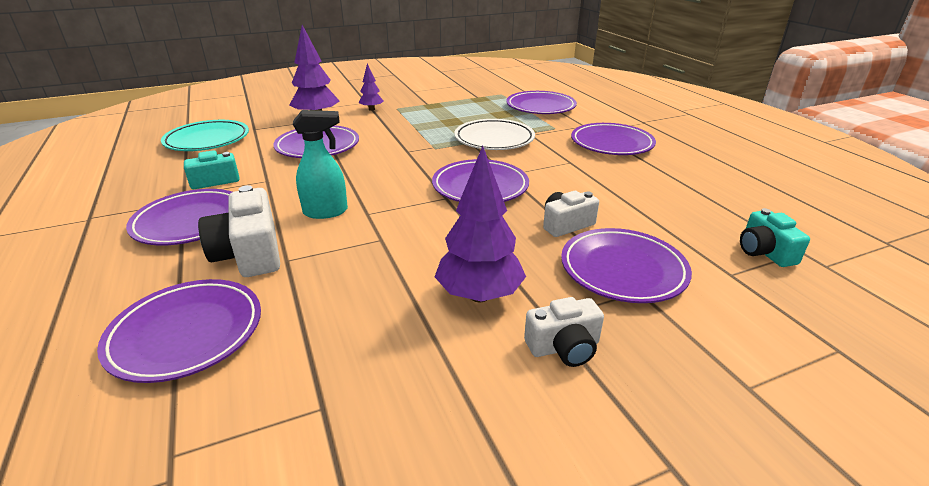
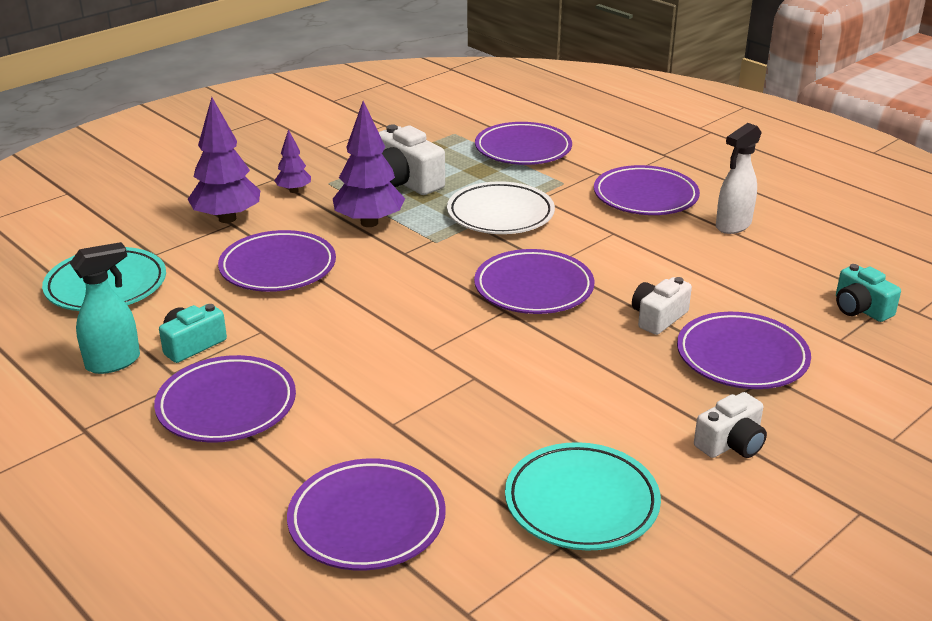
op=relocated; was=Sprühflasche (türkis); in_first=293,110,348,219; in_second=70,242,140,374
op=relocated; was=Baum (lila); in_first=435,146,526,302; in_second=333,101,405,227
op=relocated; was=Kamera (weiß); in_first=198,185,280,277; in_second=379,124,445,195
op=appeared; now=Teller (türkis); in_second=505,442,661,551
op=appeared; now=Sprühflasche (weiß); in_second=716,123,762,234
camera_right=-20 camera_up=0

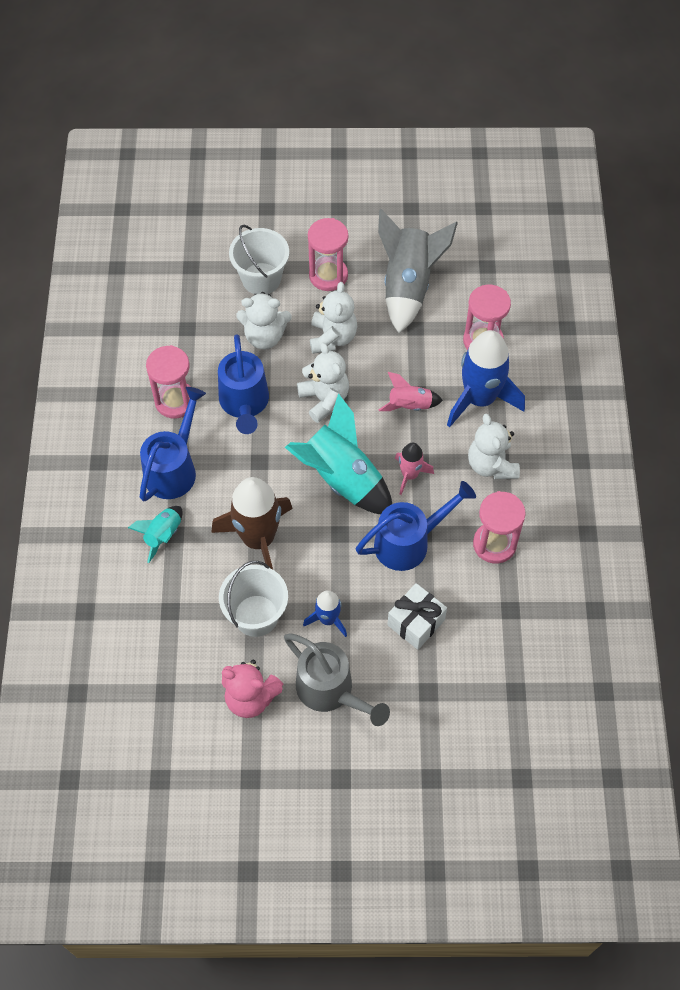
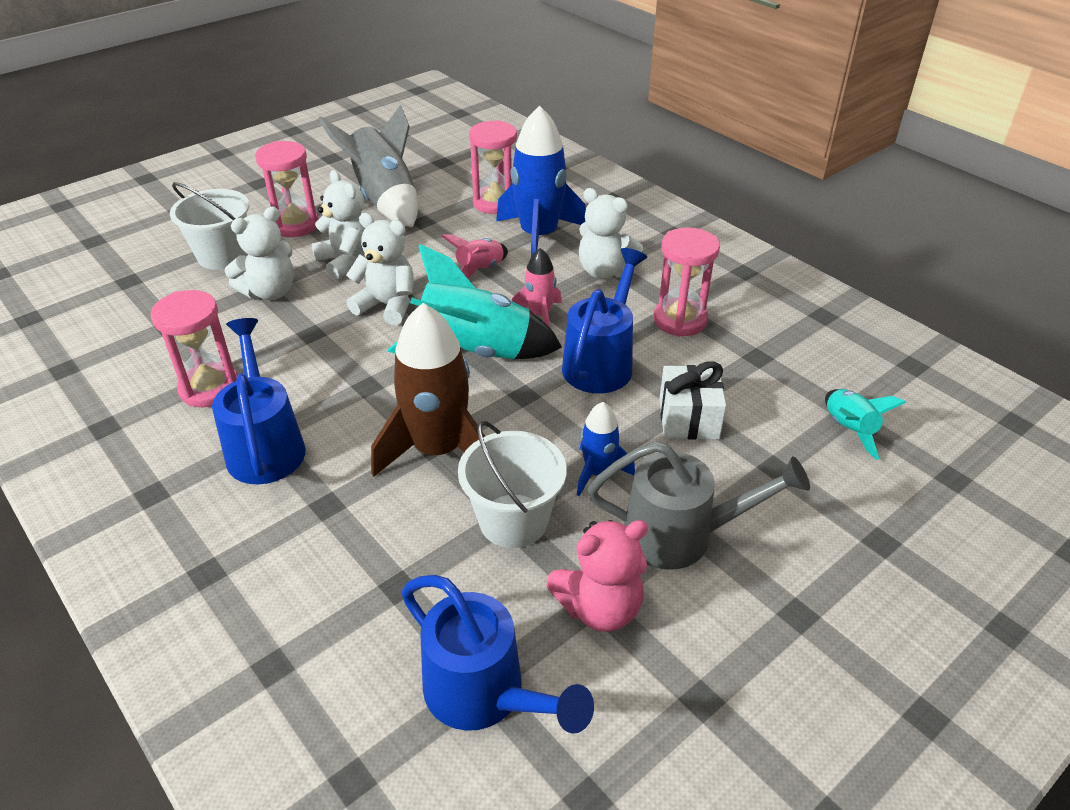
op=relocated; was=Gießkanne (blau); in_first=218,334,269,434; in_second=401,575,594,734
op=relocated; was=Rakete (türkis); in_first=128,506,183,563; in_second=825,389,906,460
camera_right=-40 camera_up=-20

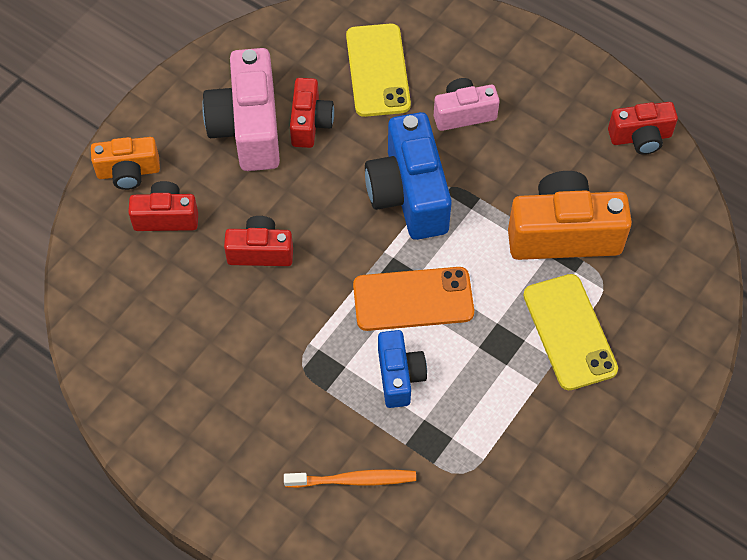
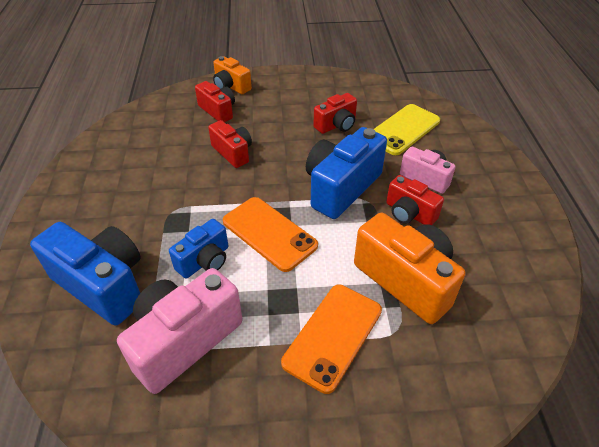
op=exchanged; was=Zahnbürste (orange); now=Kamera (blau); in_first=284,469,416,488; in_second=30,222,141,326
op=relocated; was=Kamera (rosa); in_first=202,48,280,171; in_second=117,268,243,394
op=colour; was=Handy (gelb); now=Handy (orange); in_first=523,274,618,390; in_second=281,285,382,394
op=relocated; was=Kamera (rot); in_first=608,102,678,155; in_second=386,175,444,225
camera_right=50 camera_up=-15

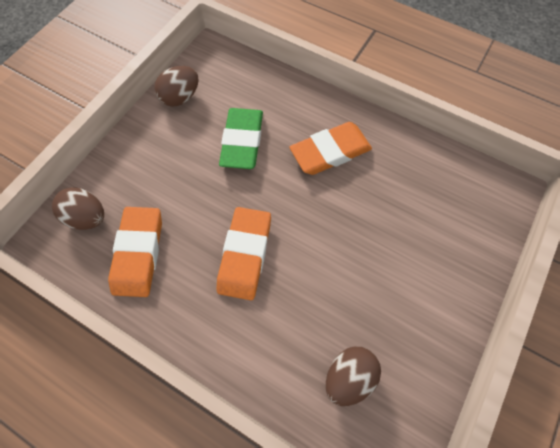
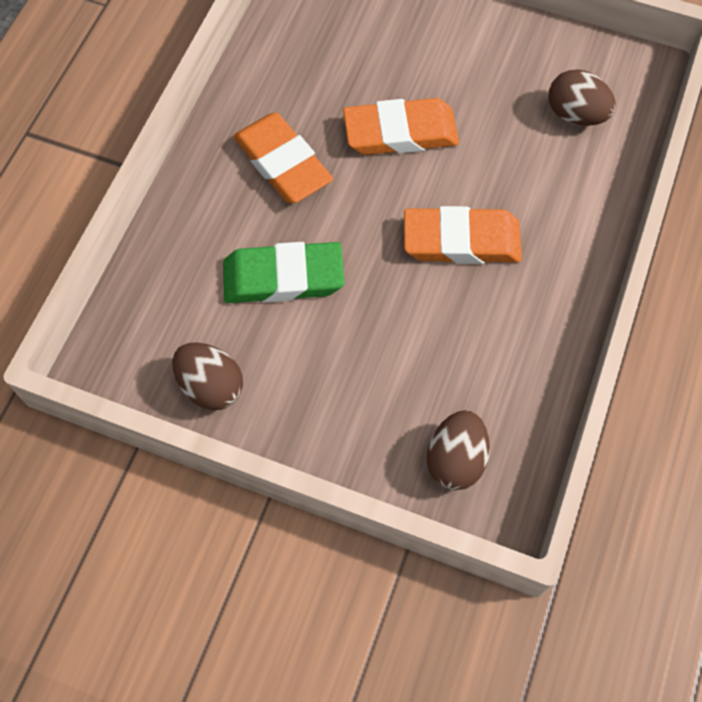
op=relocated; was=Radiergummi (orange); in_first=108,207,162,297; in_second=343,98,459,155
camera_right=-100 camera_up=0

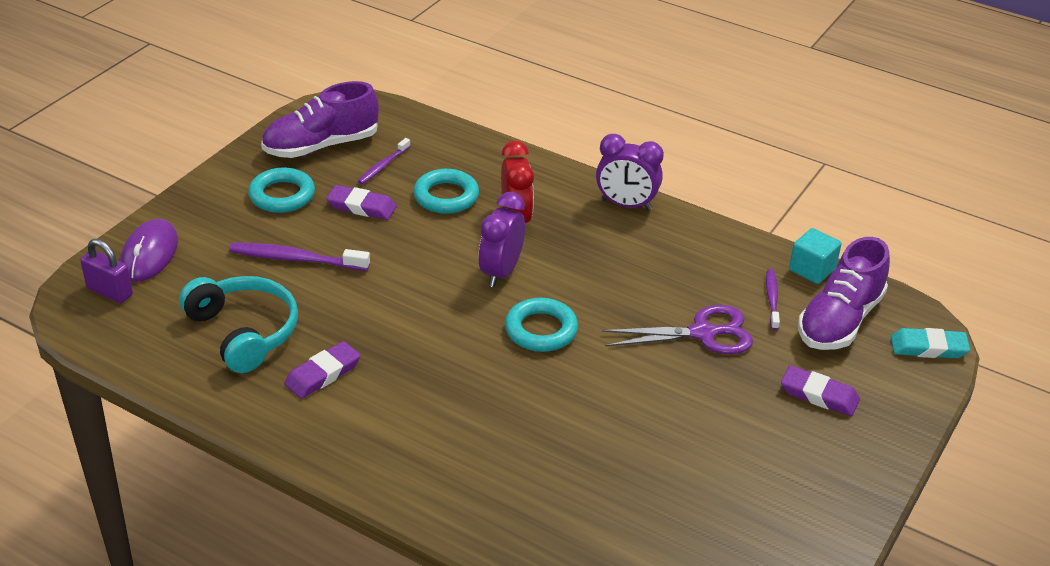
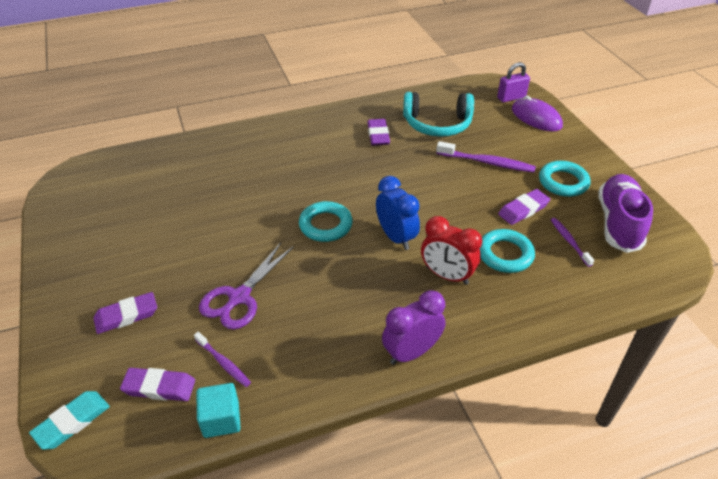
op=exchanged; was=Schuh (lila); now=Radiergummi (lila); in_first=798,237,890,350; in_second=120,368,195,401
op=colour; was=Wecker (lila); now=Wecker (blau); in_first=478,192,525,287; in_second=376,176,420,250
op=spun; was=Zahnbürste (lila); in_first=229,243,370,271; in_second=436,141,536,173; clockwise=60
camera_right=130 camera_up=5

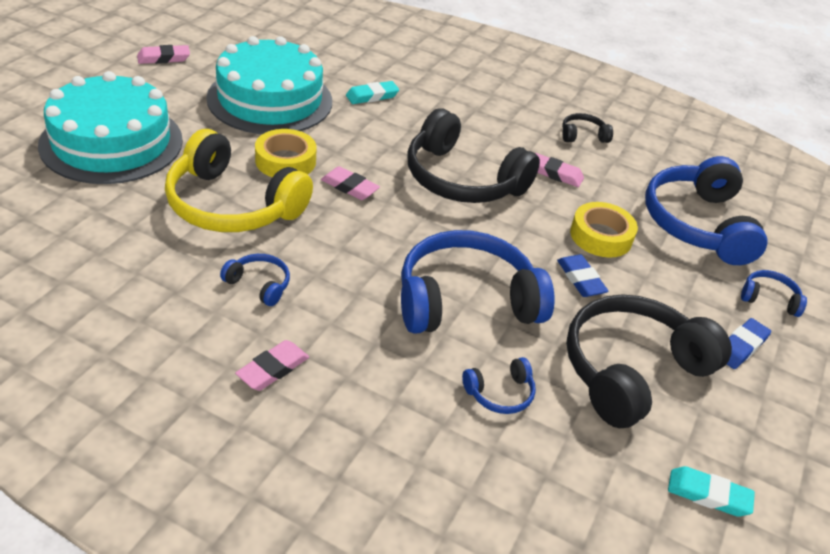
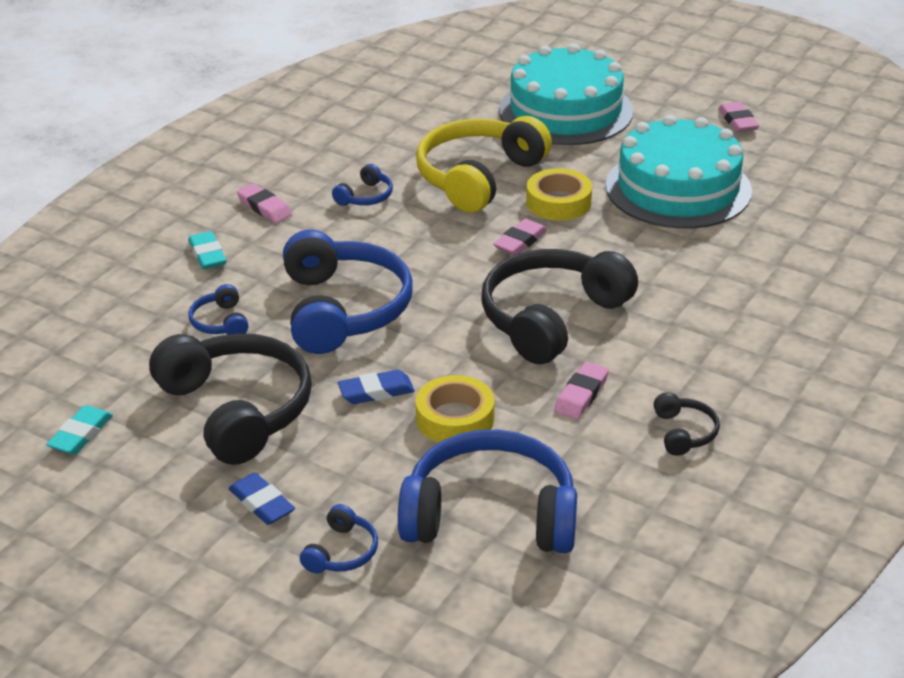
op=relocated; was=Radiergummi (türkis); in_first=346,81,399,104; in_second=188,231,227,269
camera_right=100 camera_up=-5

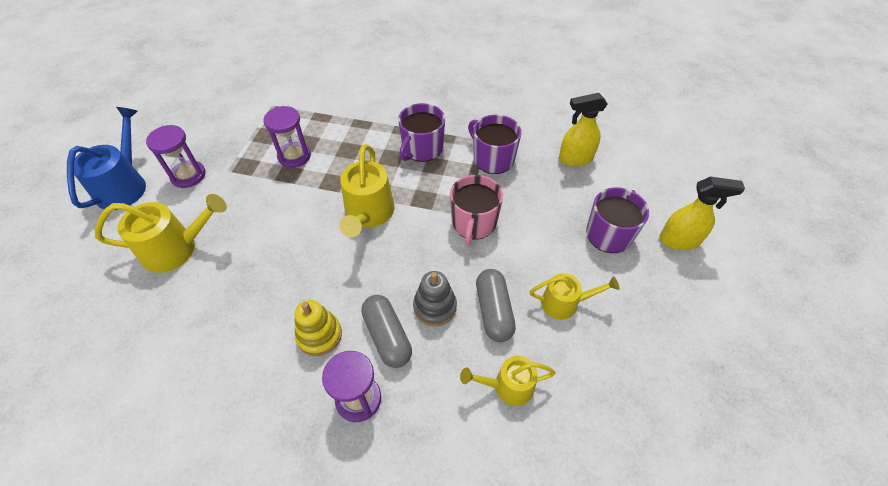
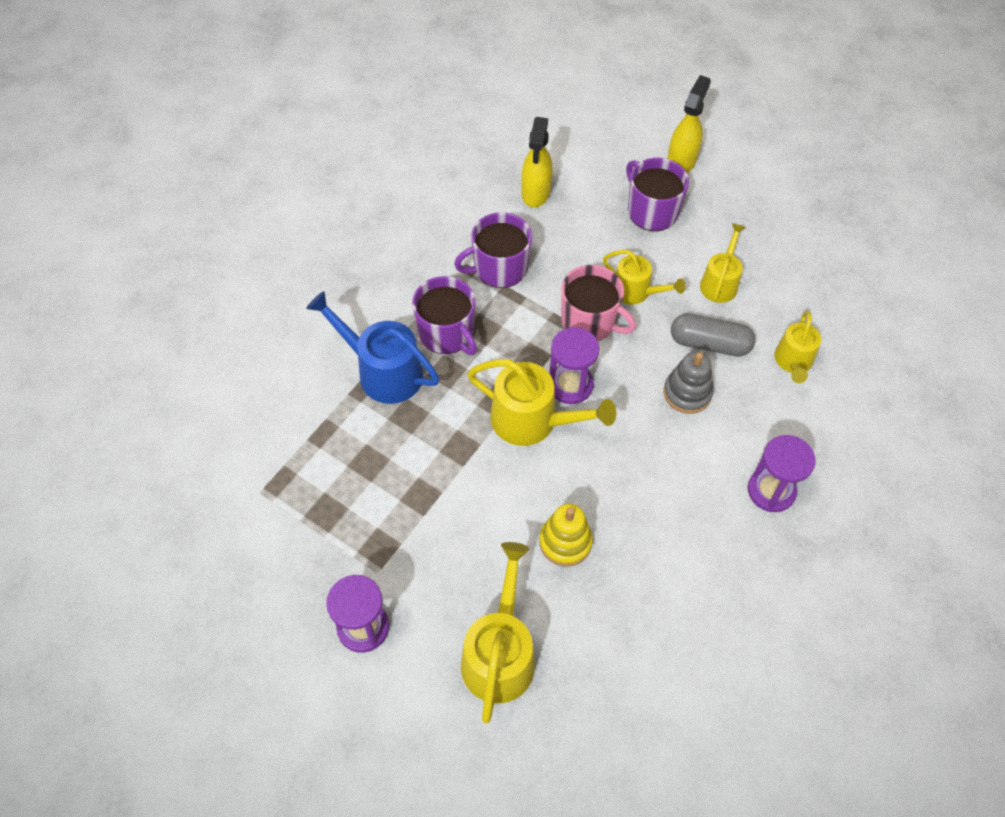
op=relocated; was=Gießkanne (blau); in_first=67,107,146,210; in_second=306,291,440,404
op=relocated; was=Stapelspielzeug (gelb); in_first=295,300,342,356; in_second=539,504,593,566
op=relocated; was=Sanduhr (lila); in_first=263,106,311,168; in_second=549,327,600,404
op=appeared; now=Gießkanne (gelb); in_second=603,250,685,305
op=missing; was=Kapsel (grau); in_first=361,295,412,368
camera_right=-70 camera_up=5

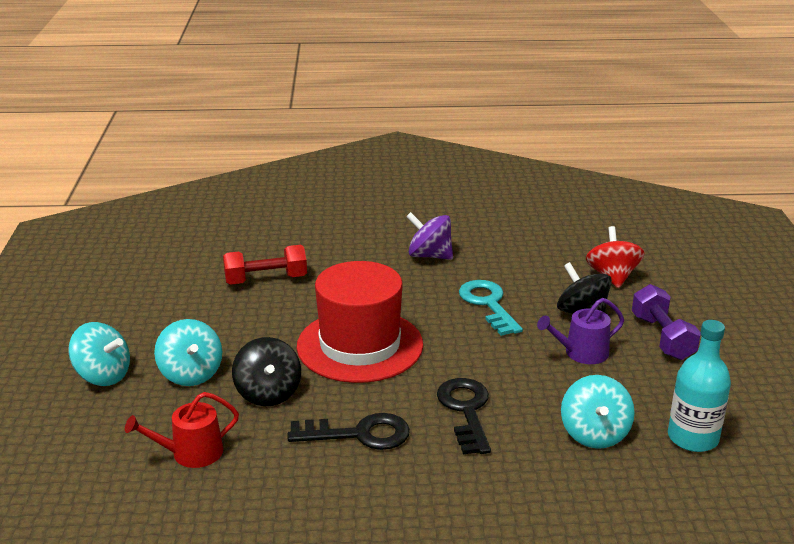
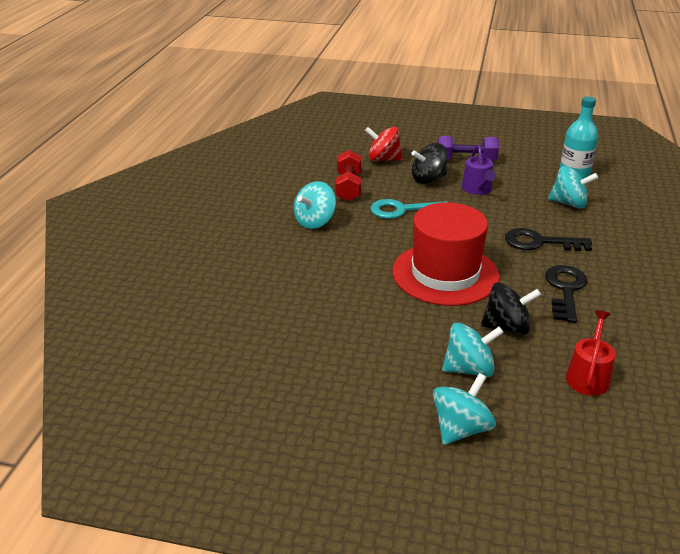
op=colour; was=Kreisel (lila); now=Kreisel (türkis); in_first=406,212,453,260; in_second=294,181,336,229
op=relocated; was=Hantel (rot); in_first=223,245,307,285; in_second=336,150,361,201
op=spun; was=Gießkanne (rot); in_first=125,392,239,468; in_second=566,310,616,396; clockwise=-150
camera_right=-75 camera_up=5

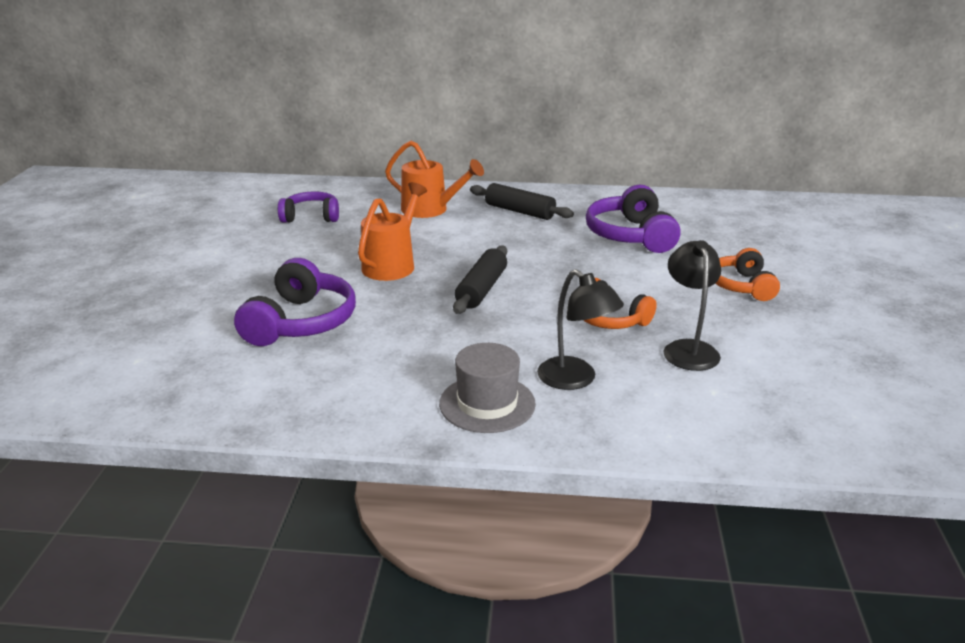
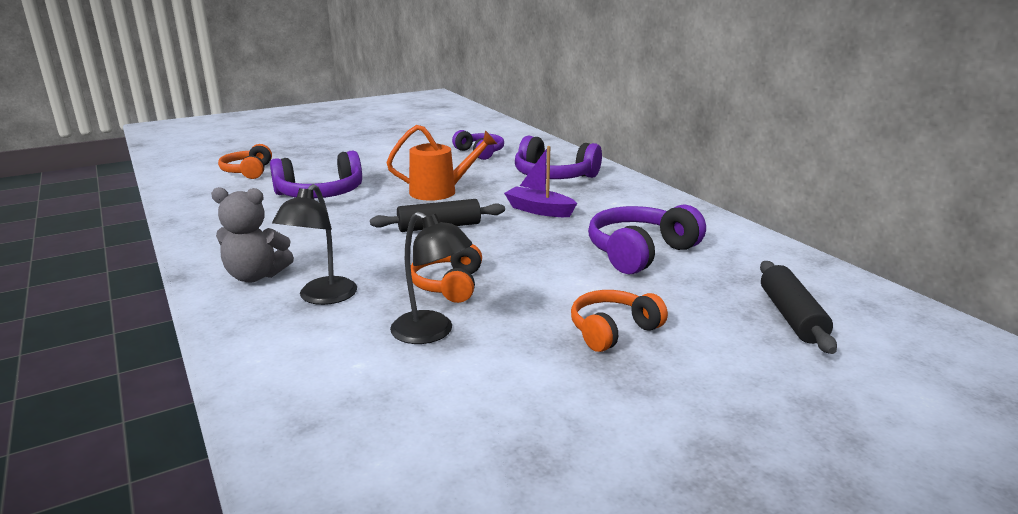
op=exchanged; was=Hut (grau); now=Teddybär (grau); in_first=439,343,536,433; in_second=211,187,294,282
op=appeared; now=Kopfhörer (orange); in_second=218,144,272,179
op=spun; was=Lampe (schwarz); in_first=663,240,721,371; in_second=390,212,472,344; clockwise=75
op=appeared; now=Boot (lila); in_second=504,146,577,217
op=exchanged; was=Gießkanne (orange); now=Kopfhörer (lila); in_first=385,141,484,218; in_second=515,135,602,179
op=relocated; was=Nudelholz (schwarz); in_first=470,183,574,220; in_second=760,261,837,354
camera_right=55 camera_up=-5

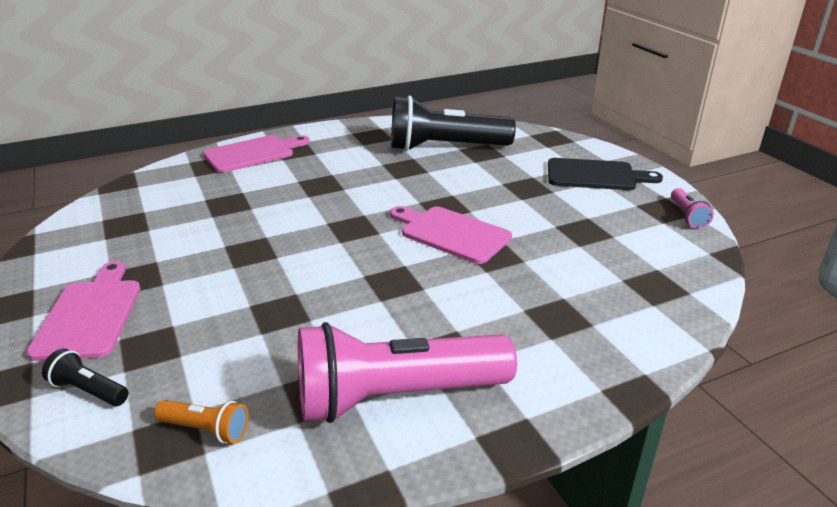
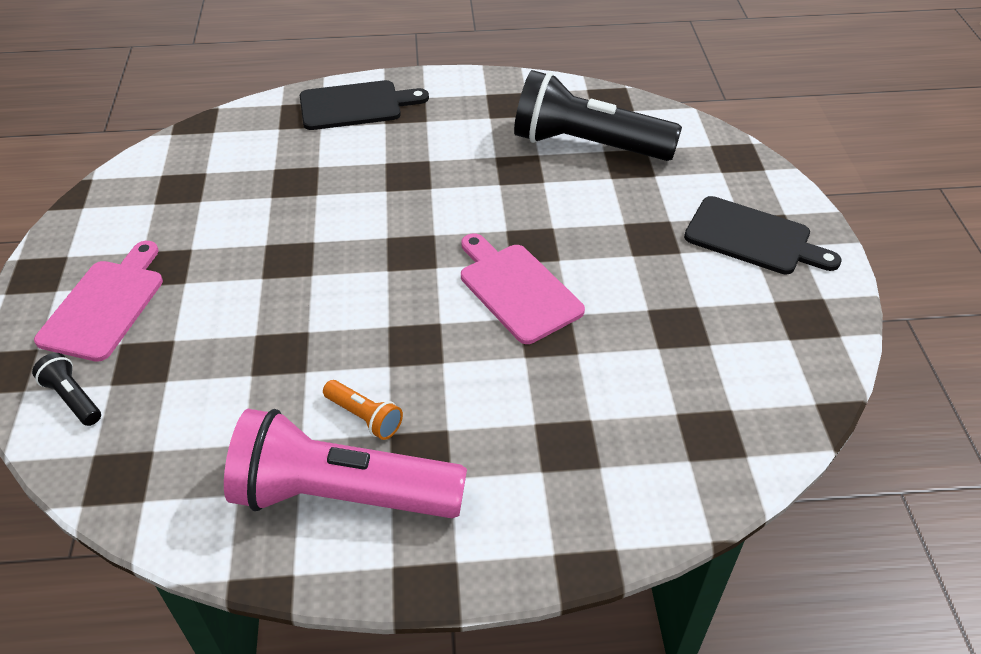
op=colour; was=Schneidebrett (rosa); now=Schneidebrett (schwarz); in_first=203,135,310,173; in_second=300,80,429,130
op=relocated; was=Taschenlampe (orange); in_first=154,400,249,443; in_second=323,380,403,440
op=missing; was=Taschenlampe (rosa); in_first=671,188,714,229
camera_right=20 camera_up=15

